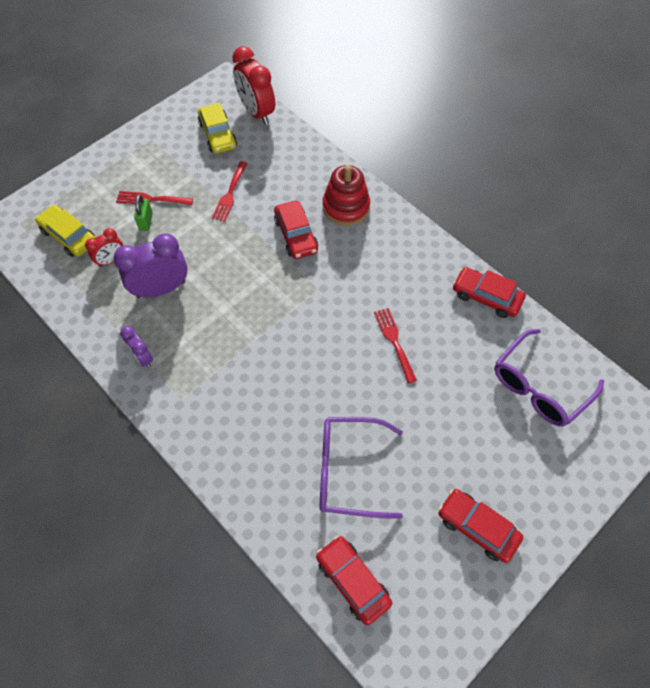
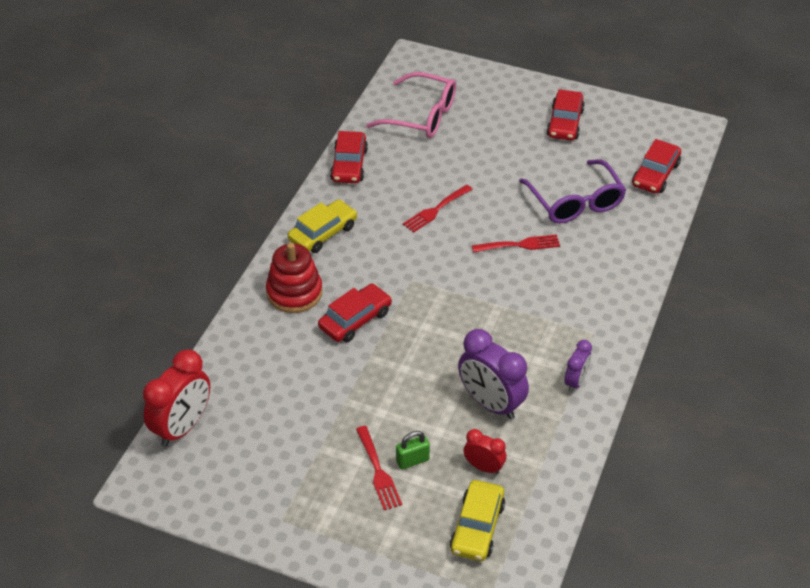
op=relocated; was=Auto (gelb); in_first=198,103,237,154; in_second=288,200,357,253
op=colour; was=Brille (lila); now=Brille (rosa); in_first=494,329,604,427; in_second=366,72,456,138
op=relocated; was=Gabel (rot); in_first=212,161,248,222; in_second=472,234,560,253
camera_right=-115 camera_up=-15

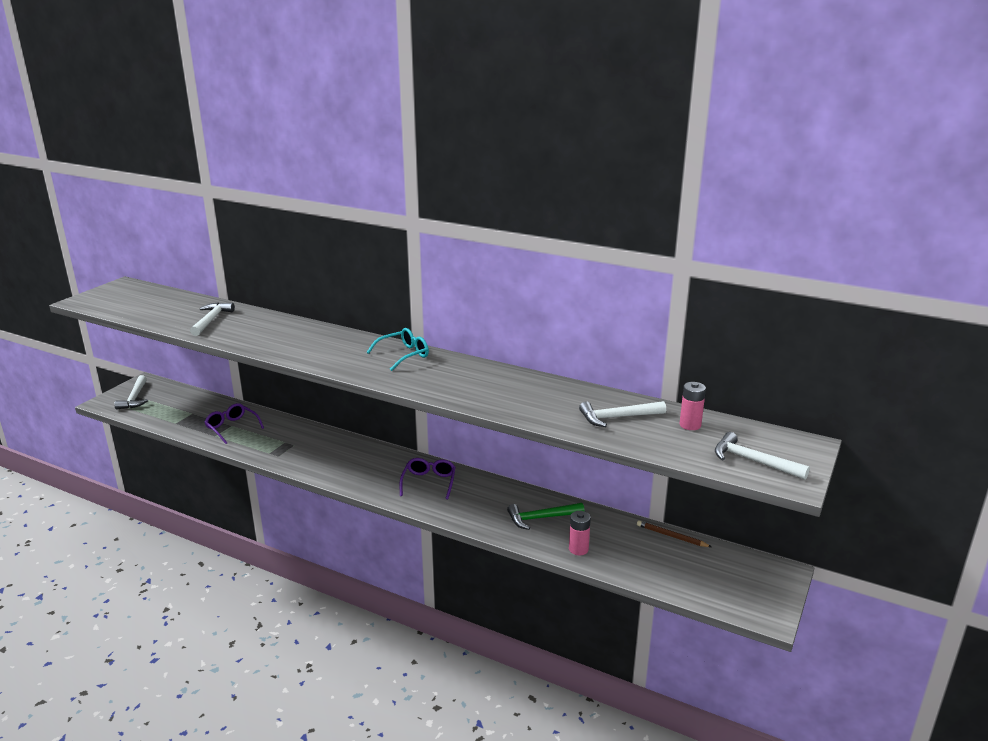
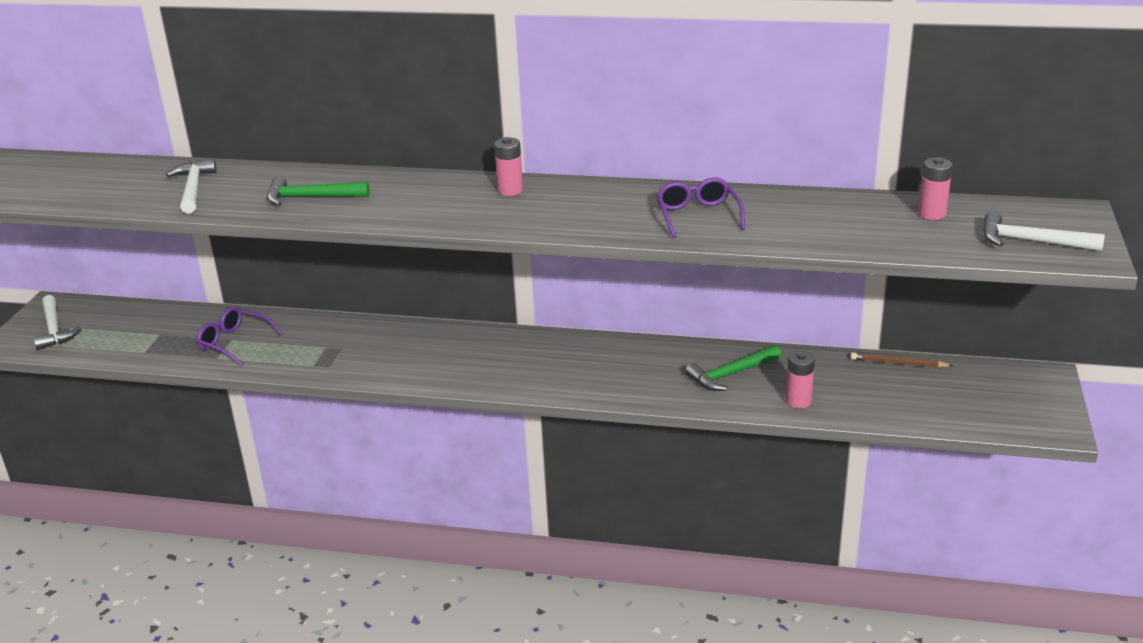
op=appeared; now=Hammer (grün); in_second=267,176,370,206
op=exchanged; was=Brille (türkis); now=Batterie (rosa); in_first=367,328,429,371; in_second=494,137,523,196
op=relocated; was=Brille (lila); in_first=399,458,456,500; in_second=656,178,745,238
op=missing; was=Hammer (weiß); in_first=579,401,666,427
camera_right=-15 camera_up=5

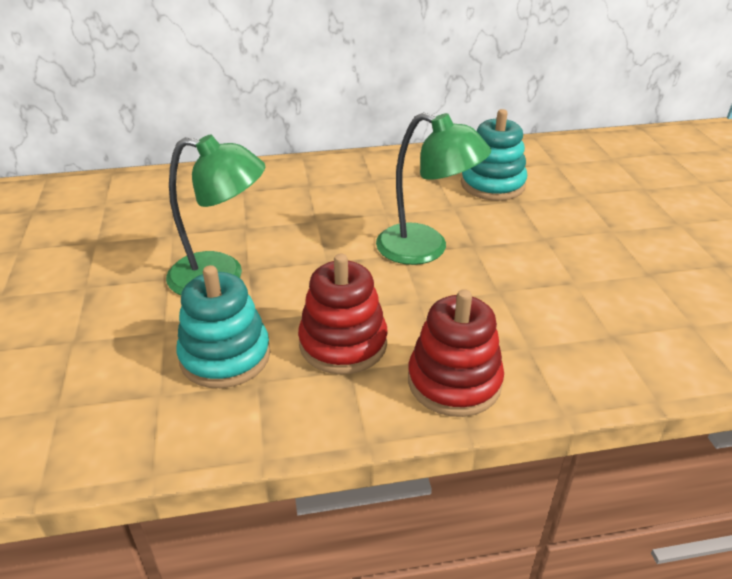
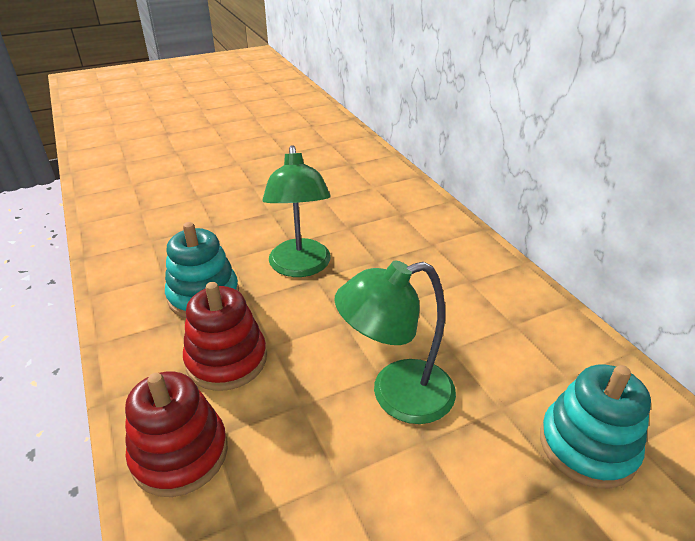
op=spun; was=Lampe (grün); in_first=376,113,491,265; in_second=334,261,456,424; clockwise=60
camera_right=75 camera_up=0

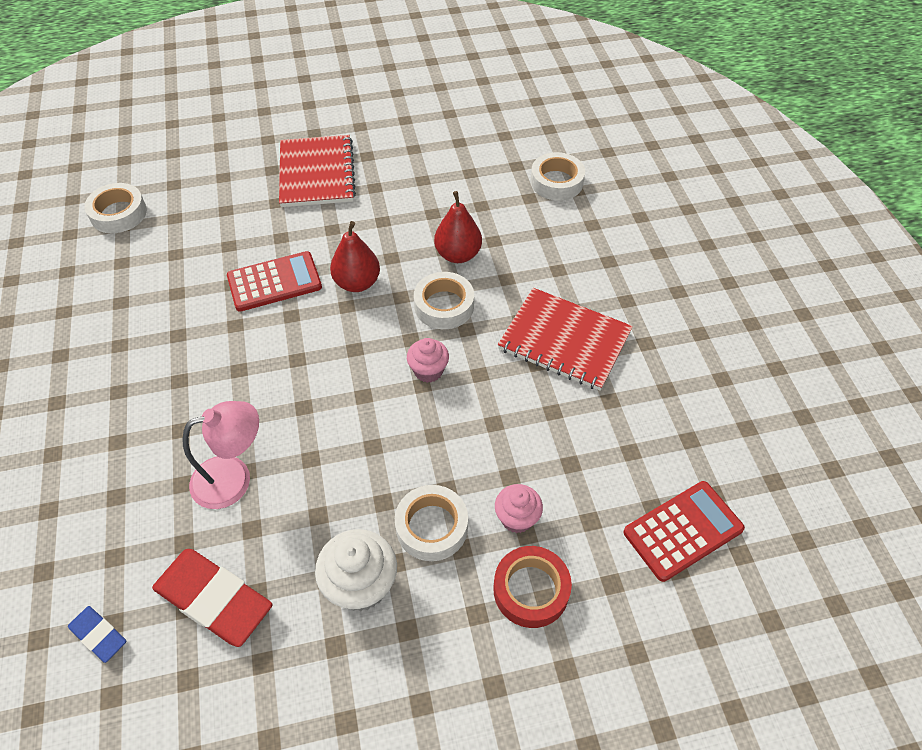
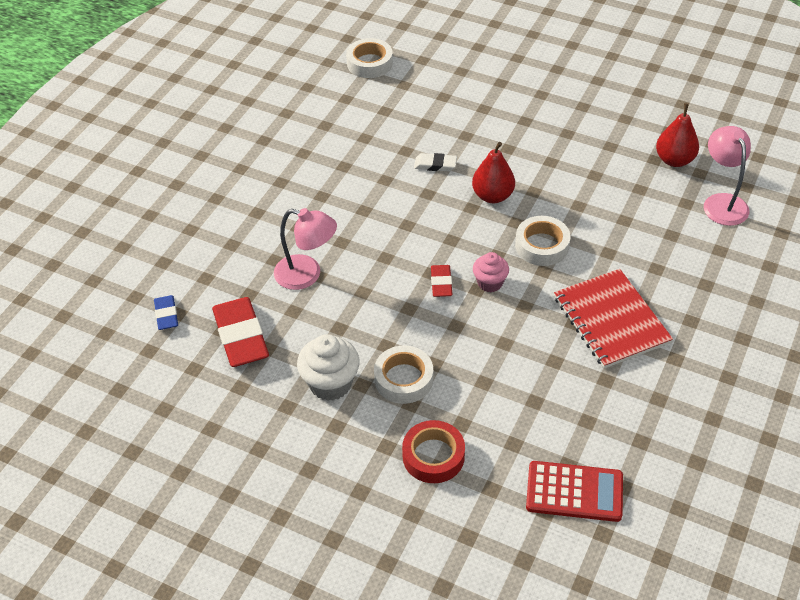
op=exchanged; was=Taschenrechner (rot); now=Radiergummi (weiß); in_first=227,251,322,312; in_second=414,153,457,171
op=appeared; now=Radiergummi (rot); in_second=431,265,453,297
op=relocated; was=Birne (rot); in_first=434,191,482,263; in_second=656,103,699,167
op=exchanged; was=Klebeband (weiß); now=Lampe (rosa); in_first=531,152,585,201; in_second=704,126,751,226
op=missing; was=Notizbuch (rot); in_first=279,135,356,207
op=missing; was=Muffin (rosa); in_first=495,484,543,533
camera_right=40 camera_up=-5

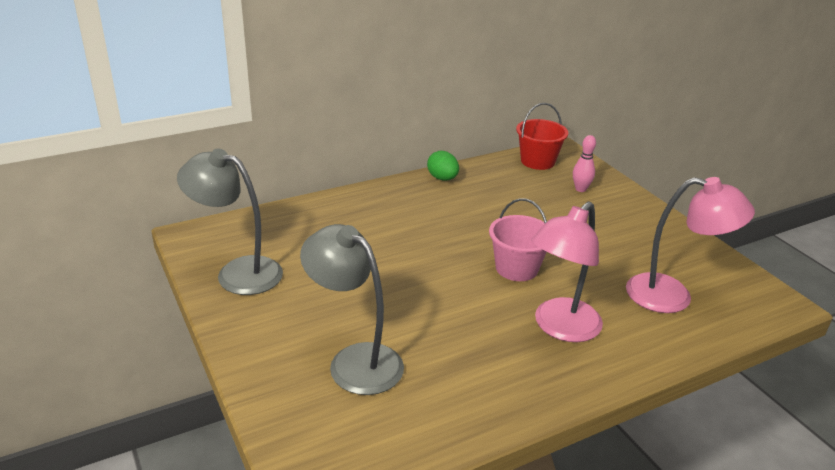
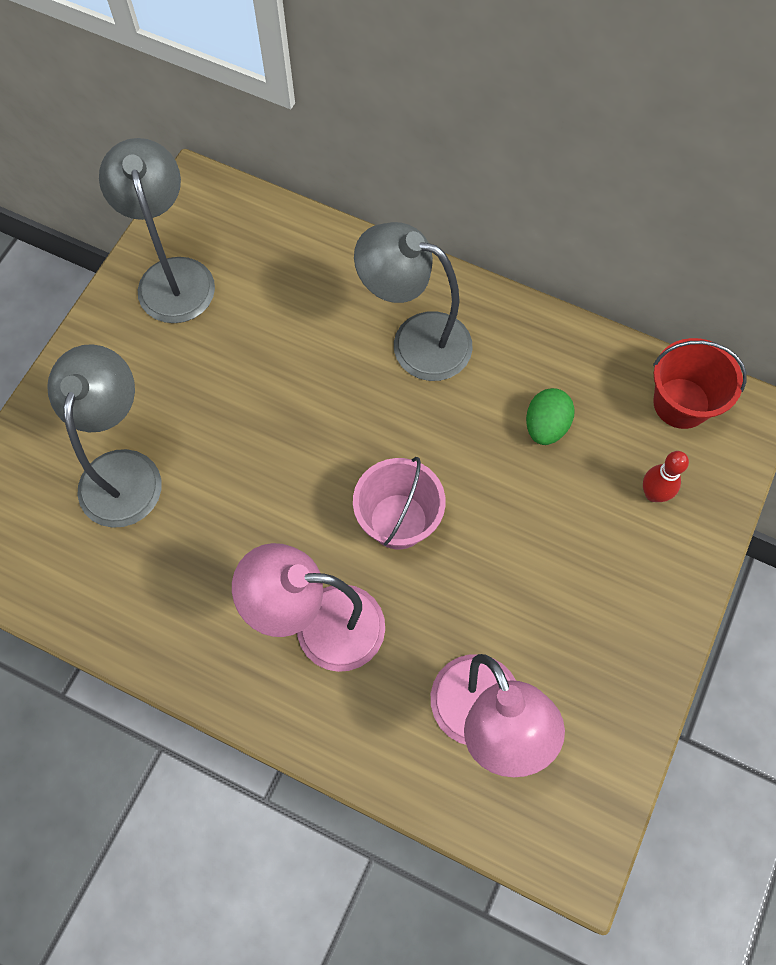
op=appeared; now=Lampe (grau); in_second=354,222,473,381
op=relocated; was=Ei (grün); in_first=427,151,459,181; in_second=526,388,575,445
op=colour; was=Bowlingkegel (rosa); now=Bowlingkegel (rot); in_first=573,135,596,192; in_second=643,451,689,502
camera_right=55 camera_up=35

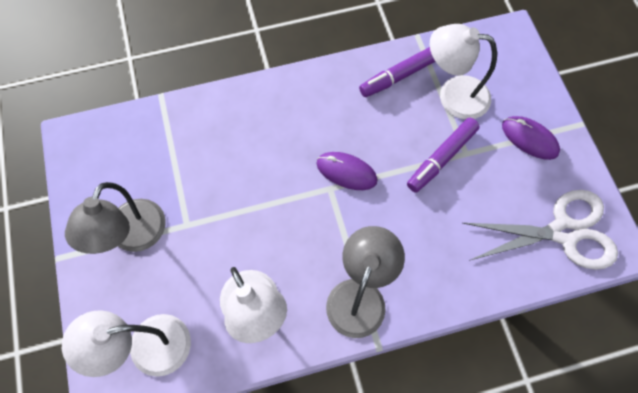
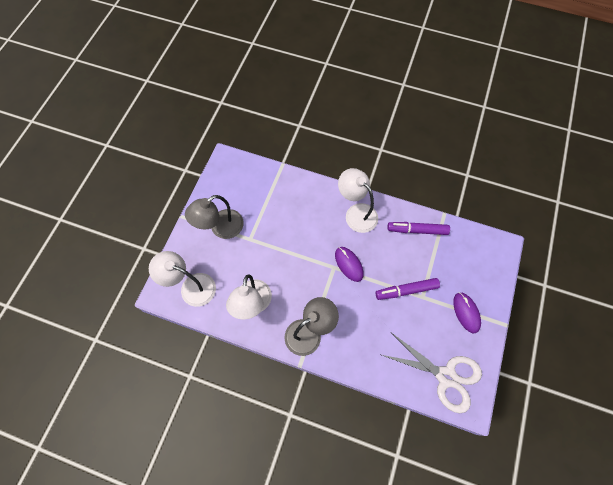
op=relocated; was=Lampe (weiß); in_first=430,24,497,119; in_second=338,168,378,233
camera_right=35 camera_up=0

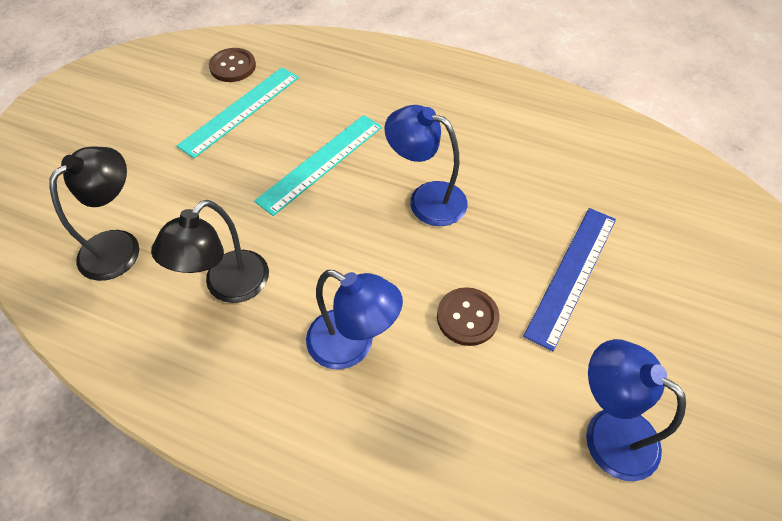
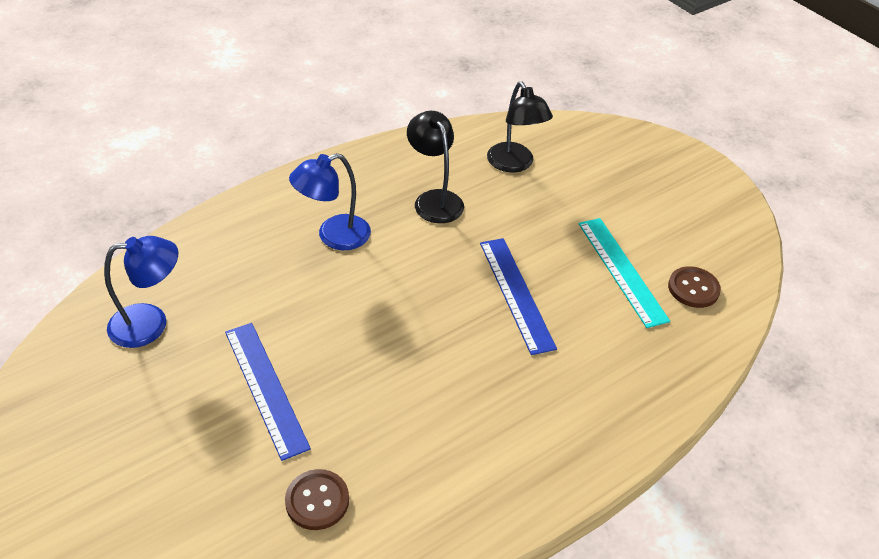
op=relocated; was=Knopf (braun); in_first=437,287,500,346; in_second=285,469,349,530
op=colour; was=Lineal (türkis); now=Lineal (blau); in_first=254,115,382,216; in_second=480,238,557,355
op=missing; was=Lampe (blau); in_first=385,105,468,226
camera_right=120 camera_up=-10

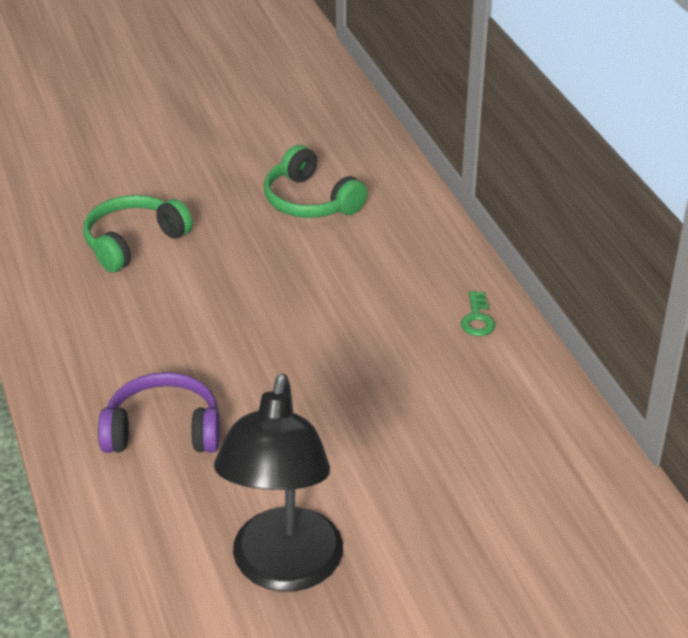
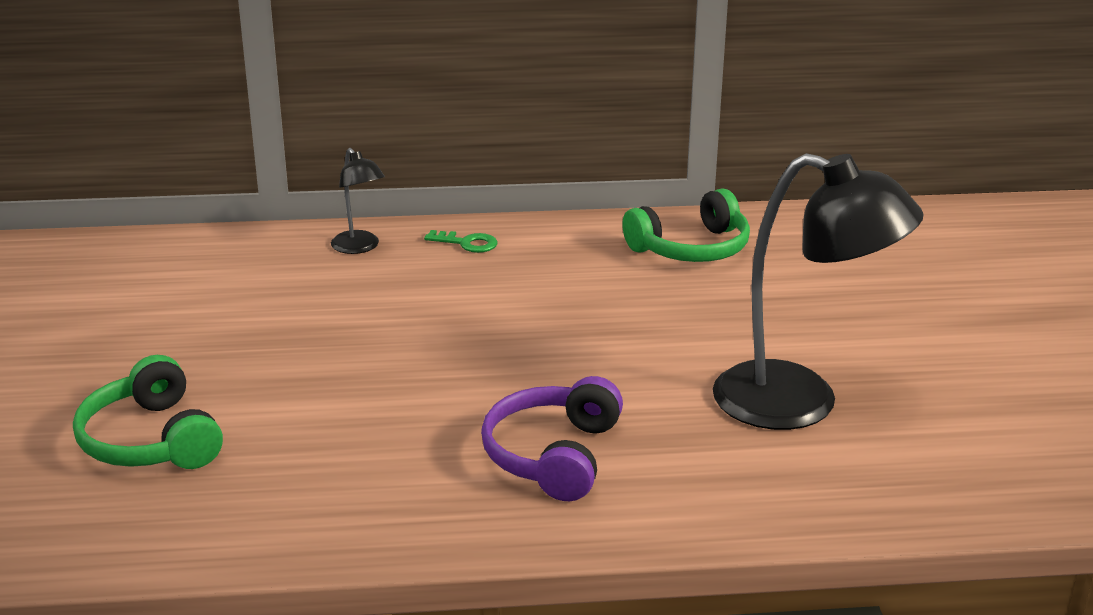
op=appeared; now=Lampe (schwarz); in_second=331,148,385,254
op=relocated; was=Kopfhörer (grün); in_first=264,145,368,218; in_second=622,189,750,262
camera_right=-75 camera_up=-10

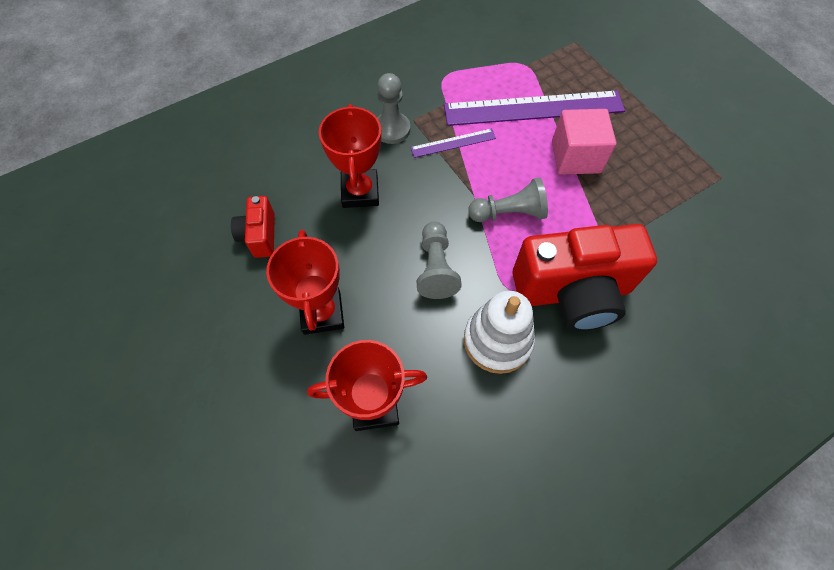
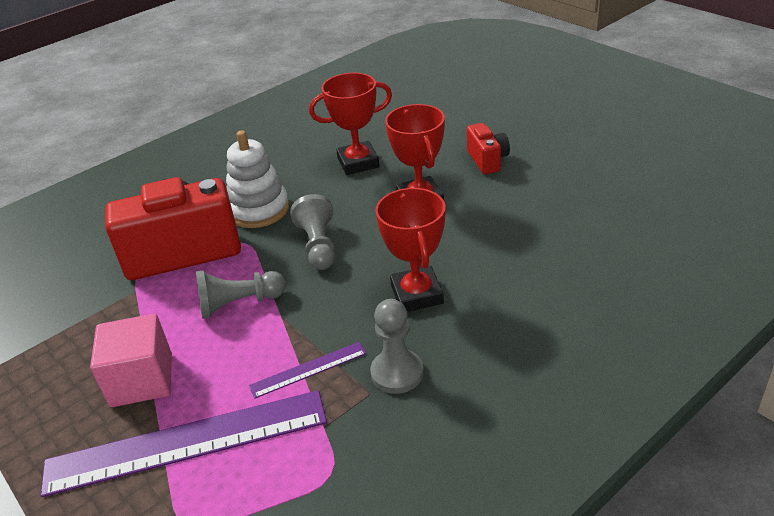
op=relocated; was=Kamera (rot); in_first=231,196,275,258; in_second=467,123,510,174
camera_right=175 camera_up=-25

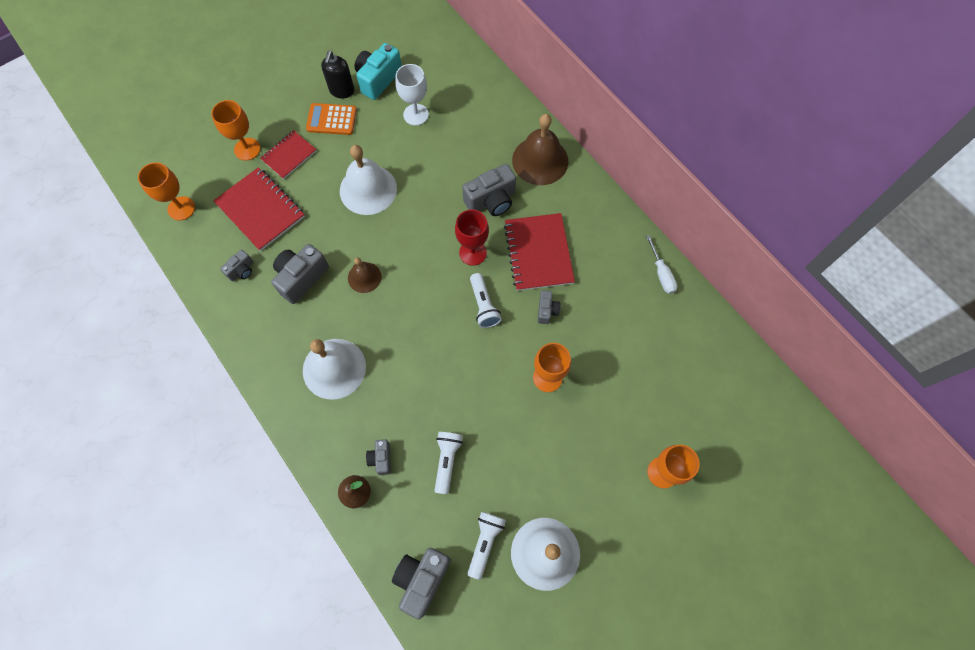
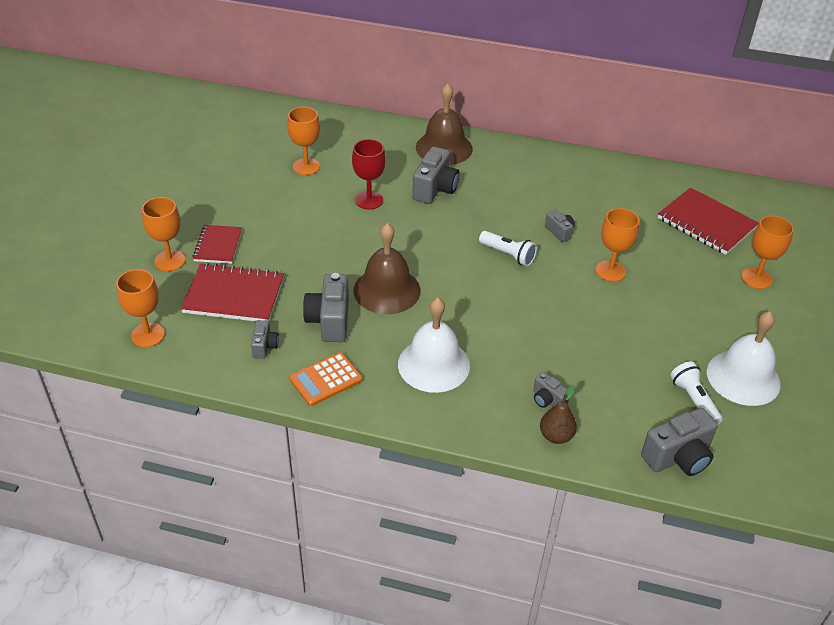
op=colour; was=Kelch (weiß); now=Kelch (orange); in_first=395,64,429,126; in_second=287,107,320,175
op=relocated; was=Taschenrechner (orange); in_first=306,103,357,135; in_second=289,352,363,406
op=relocated; was=Kelch (rot); in_first=455,209,489,266; in_second=352,139,386,210
op=size; was=Glocke (braun); in_first=348,257,381,293; in_second=353,223,421,314; ratio=1.79
op=spun; was=Kamera (grau); in_first=392,548,451,619; in_second=641,408,718,476; clockwise=-105
op=relocated; was=Notizbuch (rot); in_first=504,213,575,291; in_second=658,187,759,255
op=missing; was=Seifenspender (schwarz); in_first=321,51,355,98
op=missing; was=Glocke (weiß); in_first=340,145,397,215
op=missing; was=Kamera (türkis); in_first=354,43,402,100
op=missing; was=Taschenlampe (weiß); in_first=435,432,463,494
op=missing; was=Schraubenzieher (weiß); in_first=646,235,677,294
camera_right=-40 camera_up=-25

